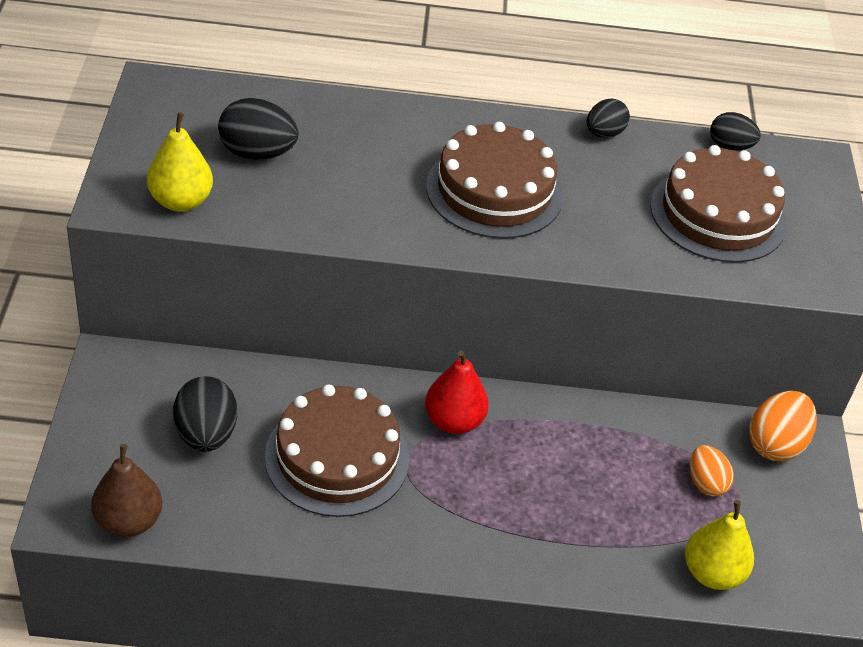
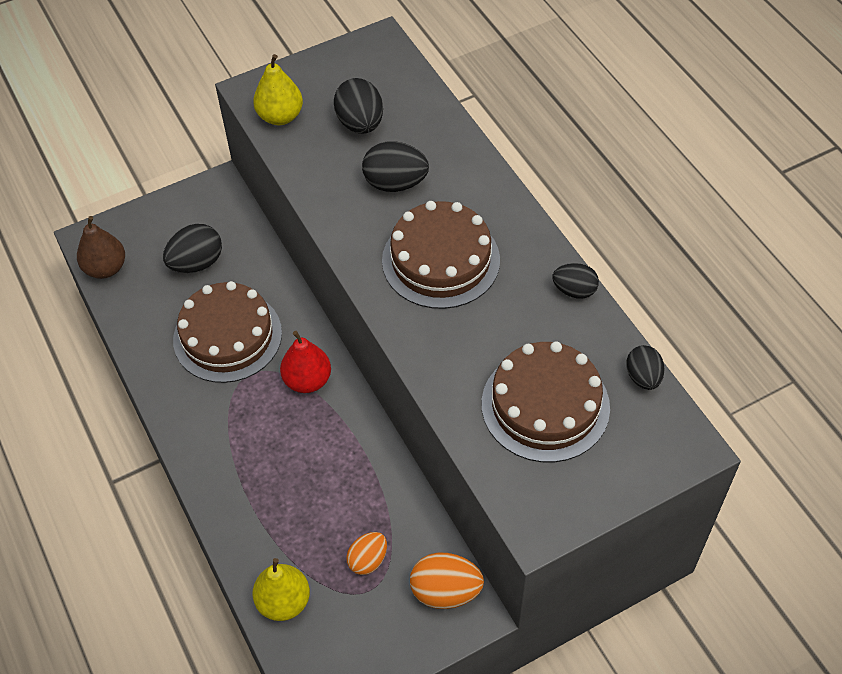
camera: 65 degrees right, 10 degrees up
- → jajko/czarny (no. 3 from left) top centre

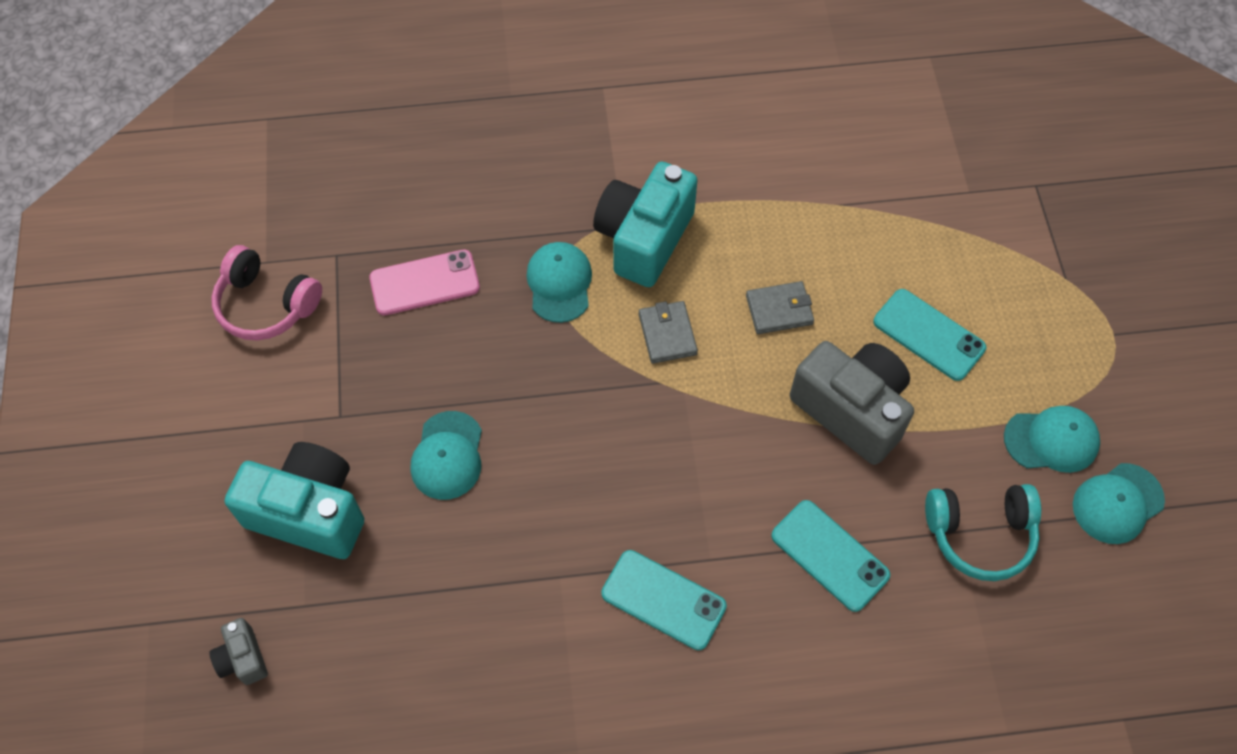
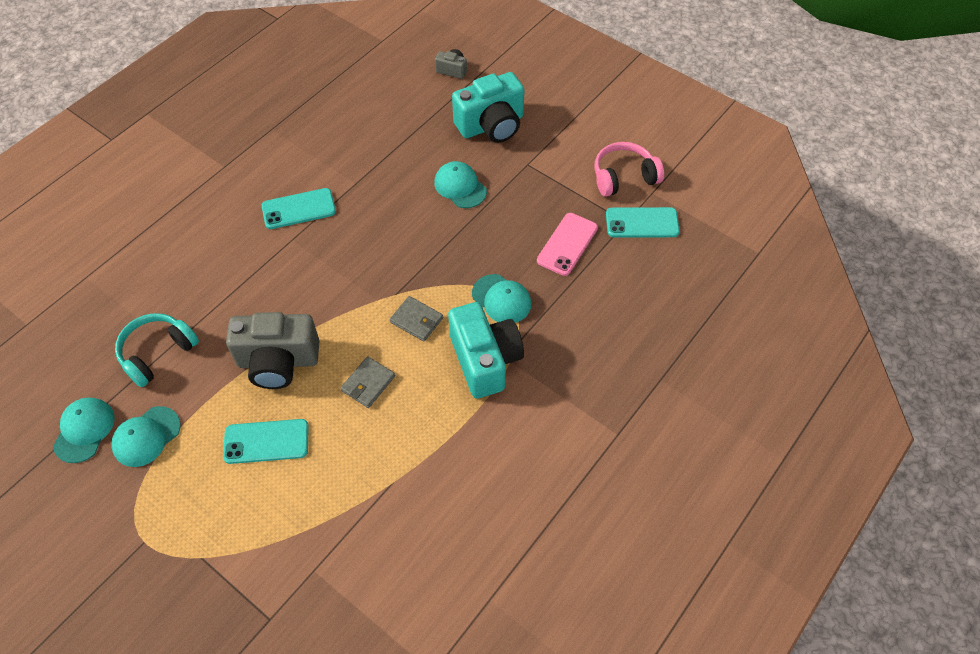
camera: 135 degrees right, 5 degrees down
telefon/turkusowy (no. 2 from left in the first image) bottom right → telefon/turkusowy (no. 3 from left) centre, shifted

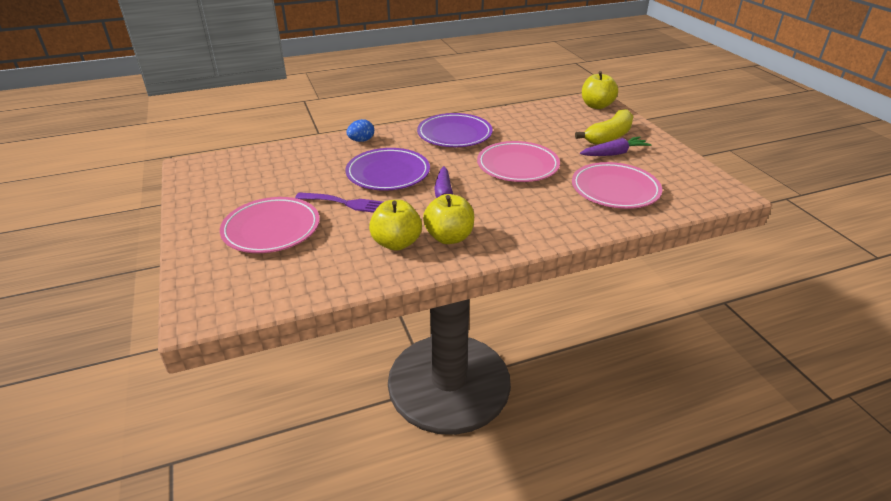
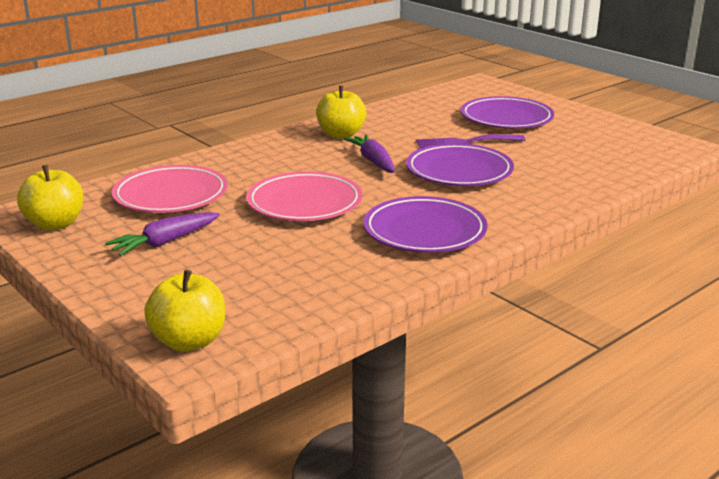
camera: 160 degrees right, 10 degrees down
jabłko/żółty (no. 1 from left) centre → jabłko/żółty (no. 1 from left) middle left, shifted
talerz/różowy (no. 1 from left) middle left → talerz/fioletowy (no. 3 from left) top right
jajko/niebieski top centre → -
banan/żółty top right → -

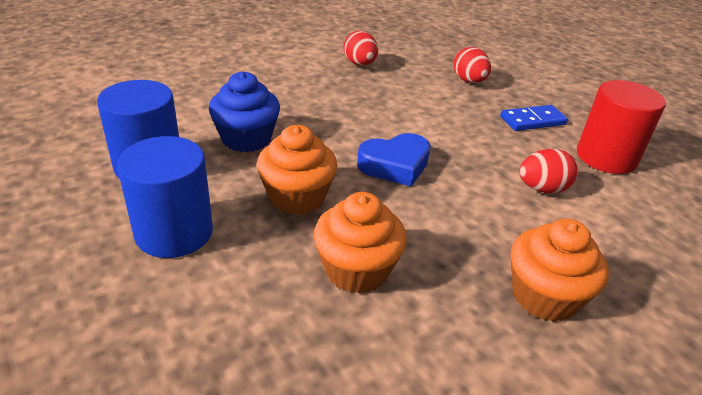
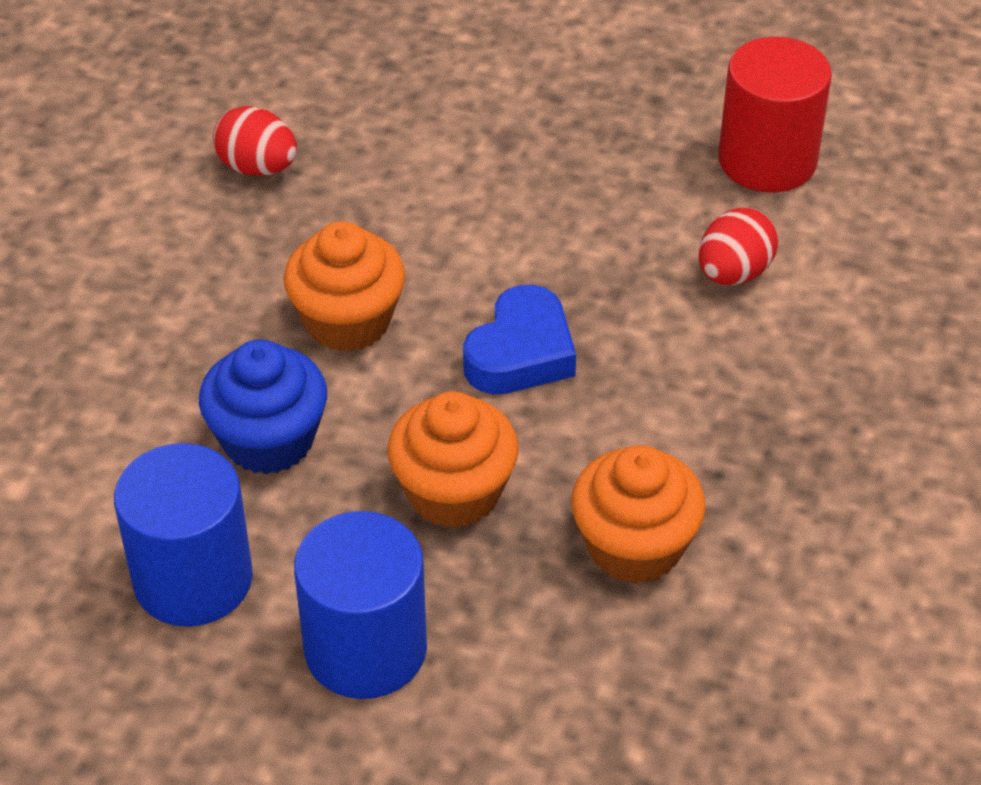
camera: 35 degrees left, 10 degrees up
muffinka/pomarańczowy (no. 3 from left in the first image) bottom right → muffinka/pomarańczowy (no. 1 from left) centre, shifted
jajko/czerwony (no. 2 from left) top right → -
kostka domina/niebieski top right → -

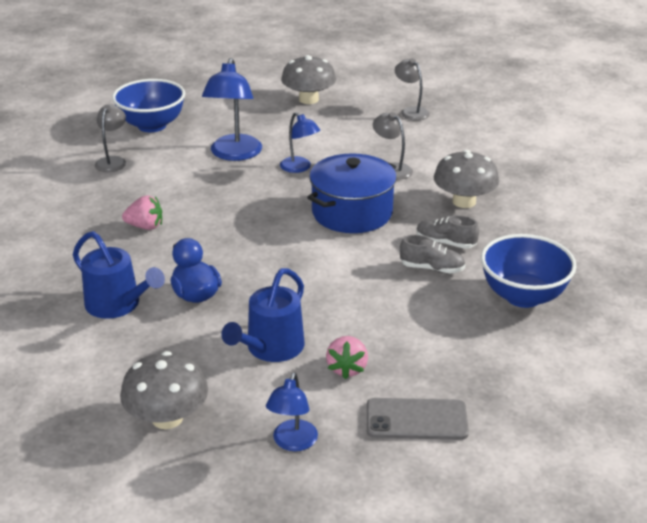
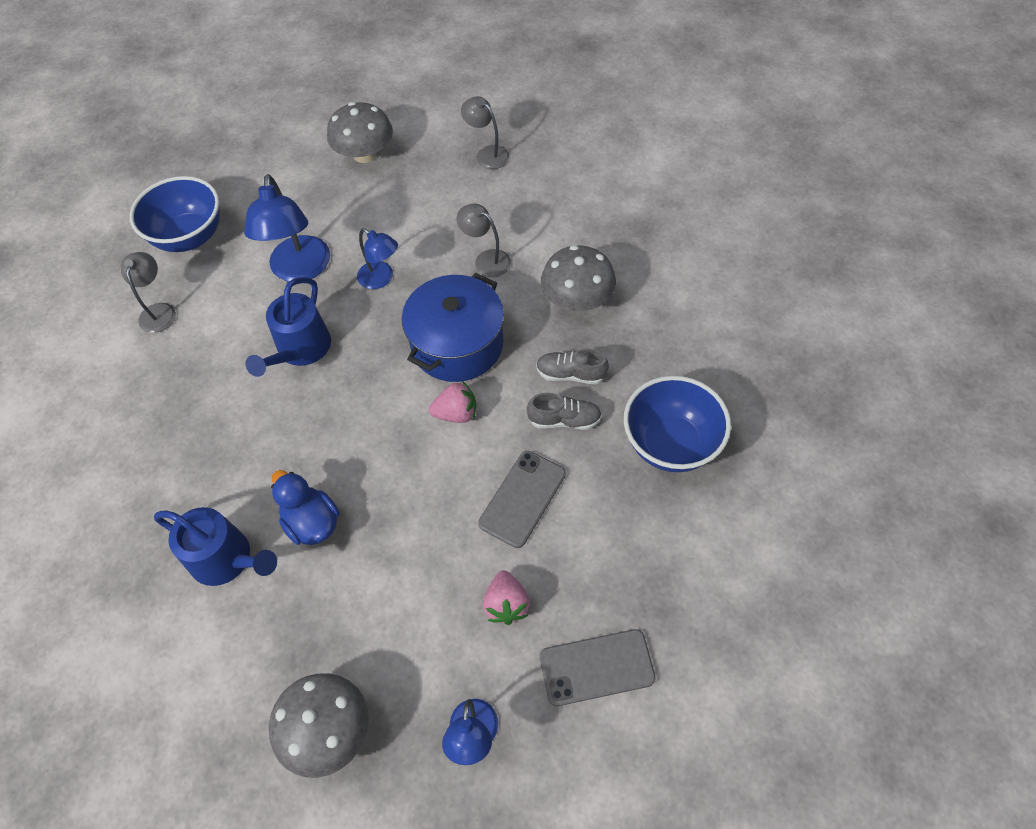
camera: 10 degrees left, 25 degrees up
konewka/niebieski (no. 2 from left) centre → konewka/niebieski (no. 2 from left) middle left, shifted
truskawka/różowy (no. 1 from left) middle left → truskawka/różowy (no. 1 from left) centre, shifted
- → telefon/szary (no. 1 from left) centre

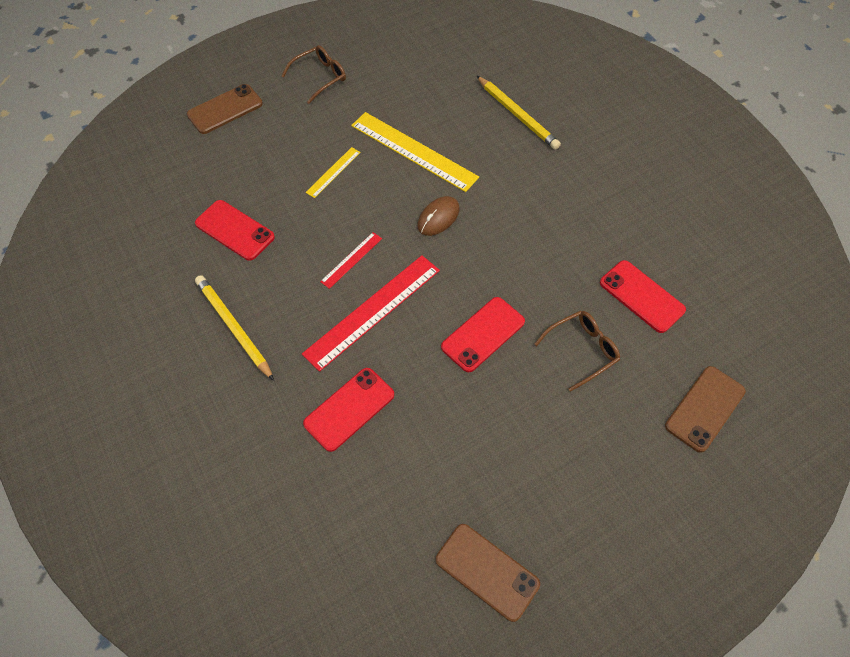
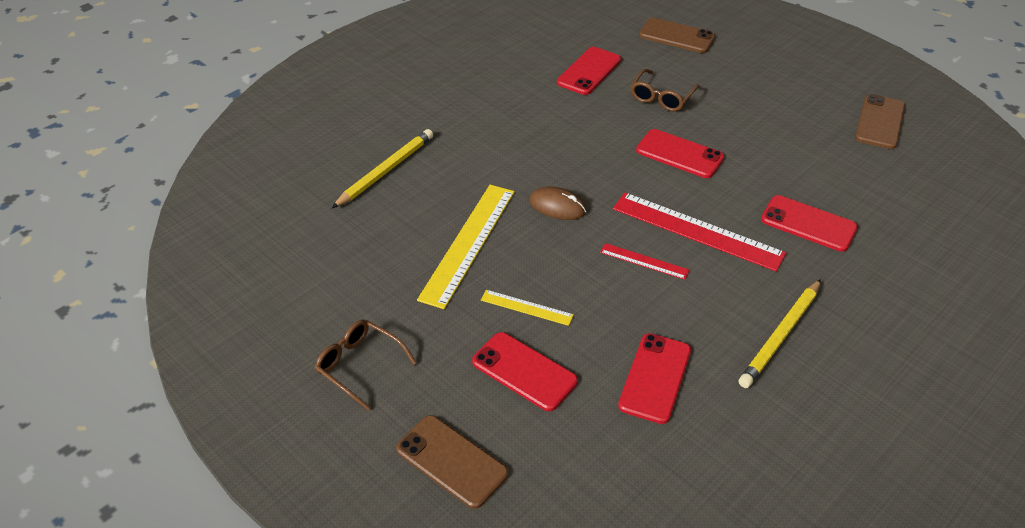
camera: 105 degrees left, 15 degrees down
- → telefon/czerwony (no. 1 from left) bottom centre
okulary/brązowy (no. 2 from left) middle right → okulary/brązowy (no. 2 from left) top centre, 105 degrees counterclockwise

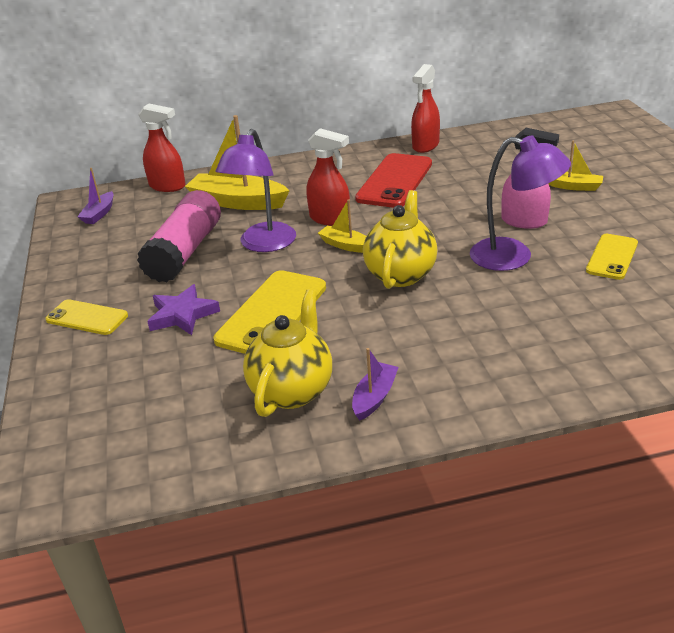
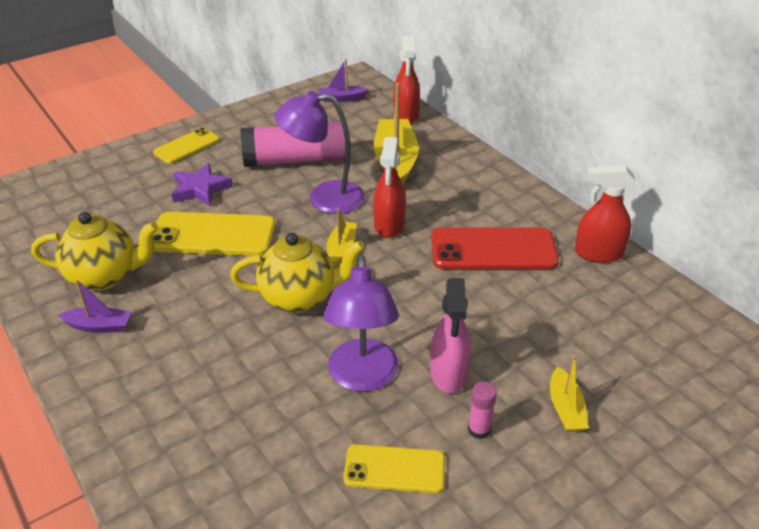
camera: 65 degrees right, 5 degrees up
telefon/żółty (no. 1 from left) middle left → telefon/żółty (no. 1 from left) top left, 45 degrees clockwise
- → klej w sztyfcie/różowy (no. 2 from left) bottom centre

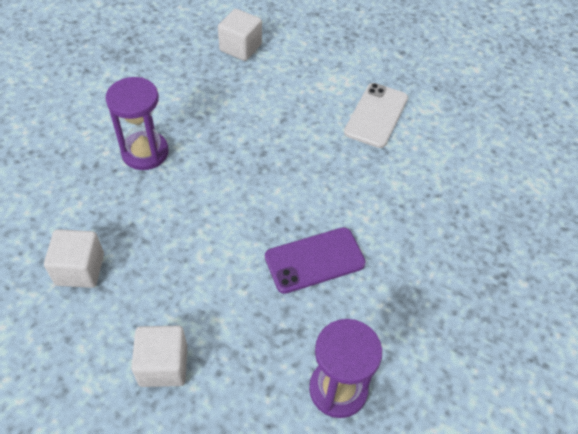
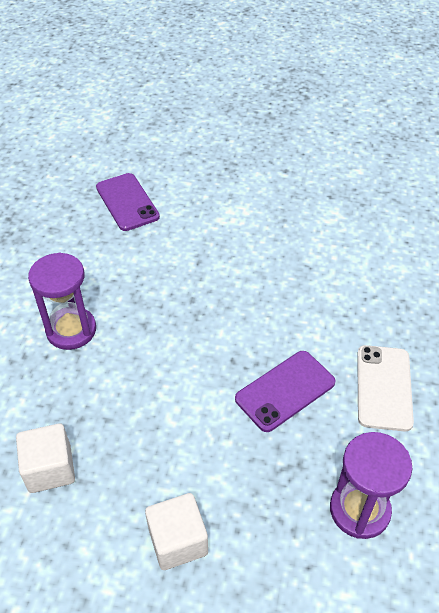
camera: 15 degrees left, 5 degrees down
sześcian/biały (no. 3 from left) top centre → telefon/fioletowy (no. 1 from left) top left
telefon/biały top centre → telefon/biały middle right, shifted

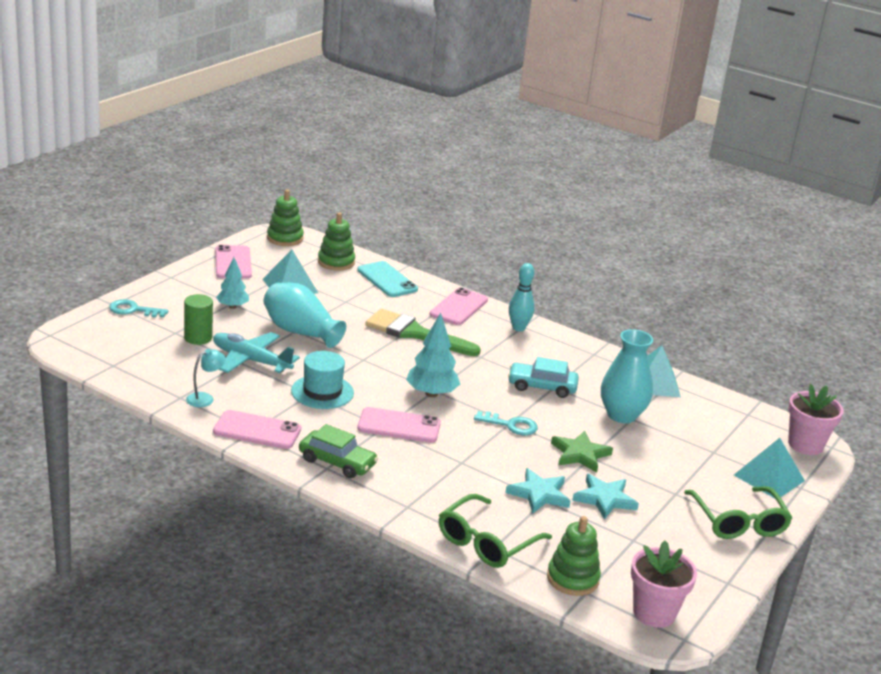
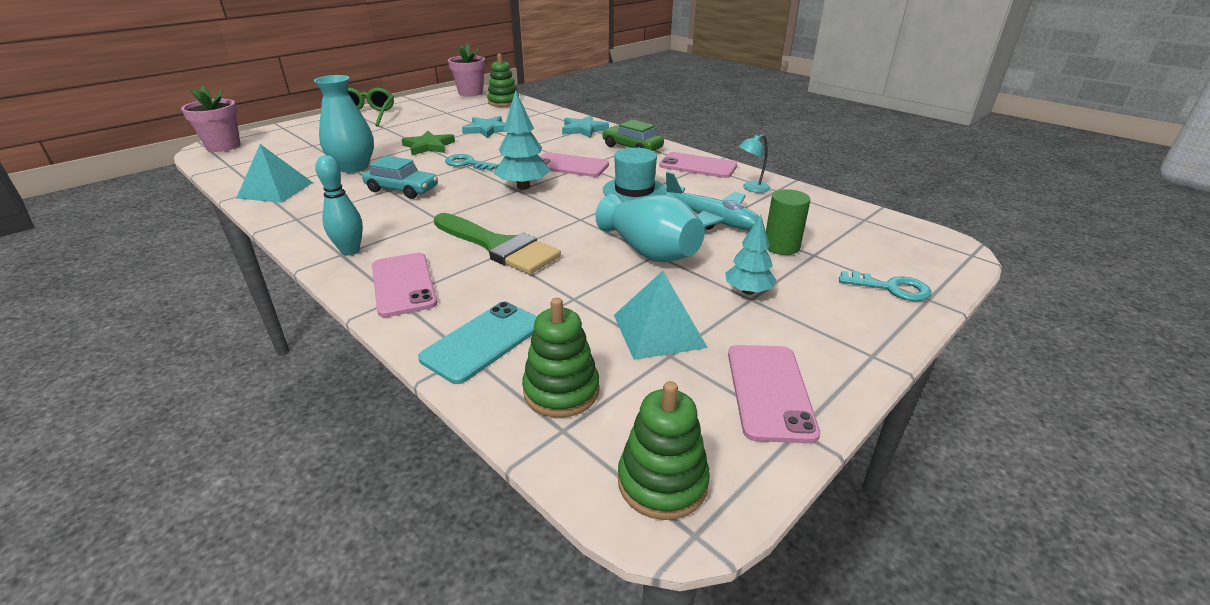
camera: 165 degrees left, 5 degrees up
telefon/różowy (no. 4 from left in the first image) centre → telefon/różowy (no. 1 from left) centre, 60 degrees counterclockwise
telefon/turkusowy centre, 60 degrees clockwise
gwiazda/turkusowy (no. 2 from left) bottom right → gwiazda/turkusowy (no. 2 from left) top centre, shifted
okulary/zielony (no. 1 from left) bottom centre → -
piramida/turkusowy (no. 3 from left) bottom right → -

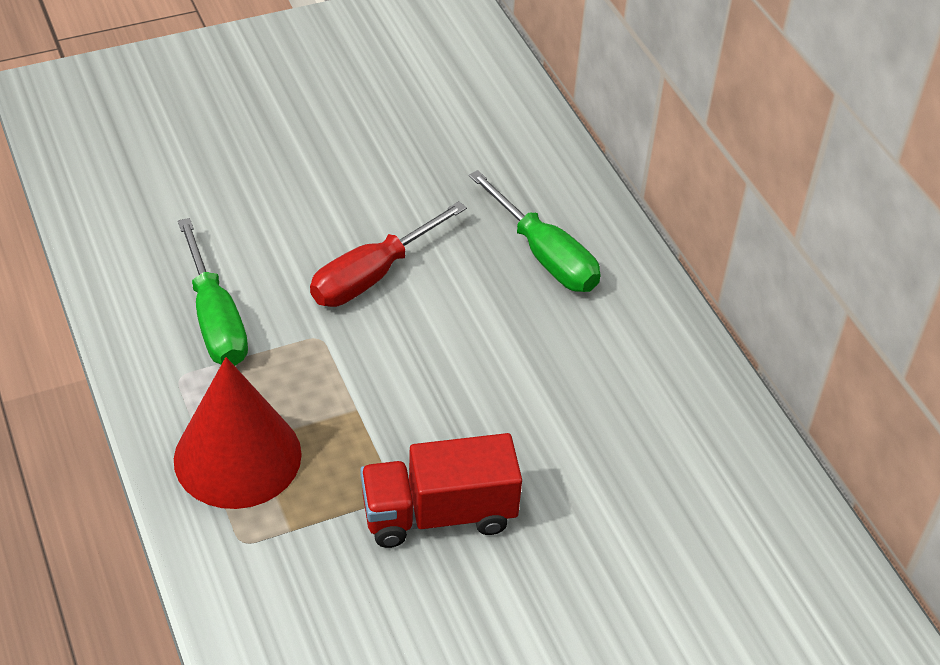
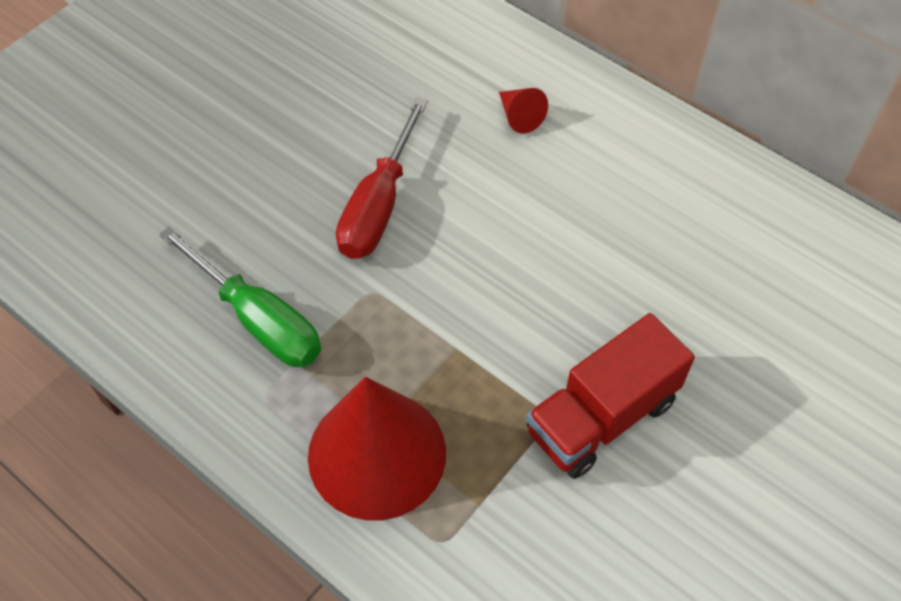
camera: 25 degrees left, 10 degrees up
śrubokręt/zielony (no. 2 from left) centre → stożek/czerwony (no. 2 from left) top centre

